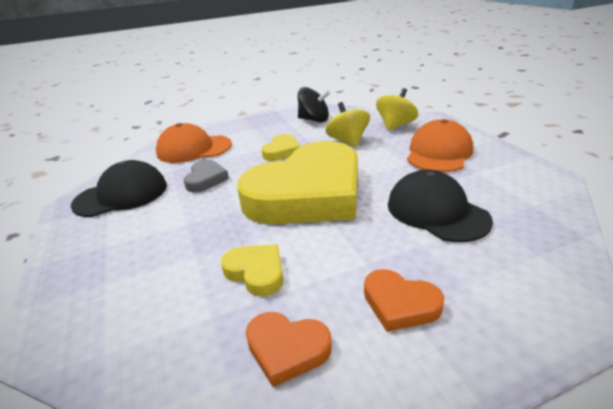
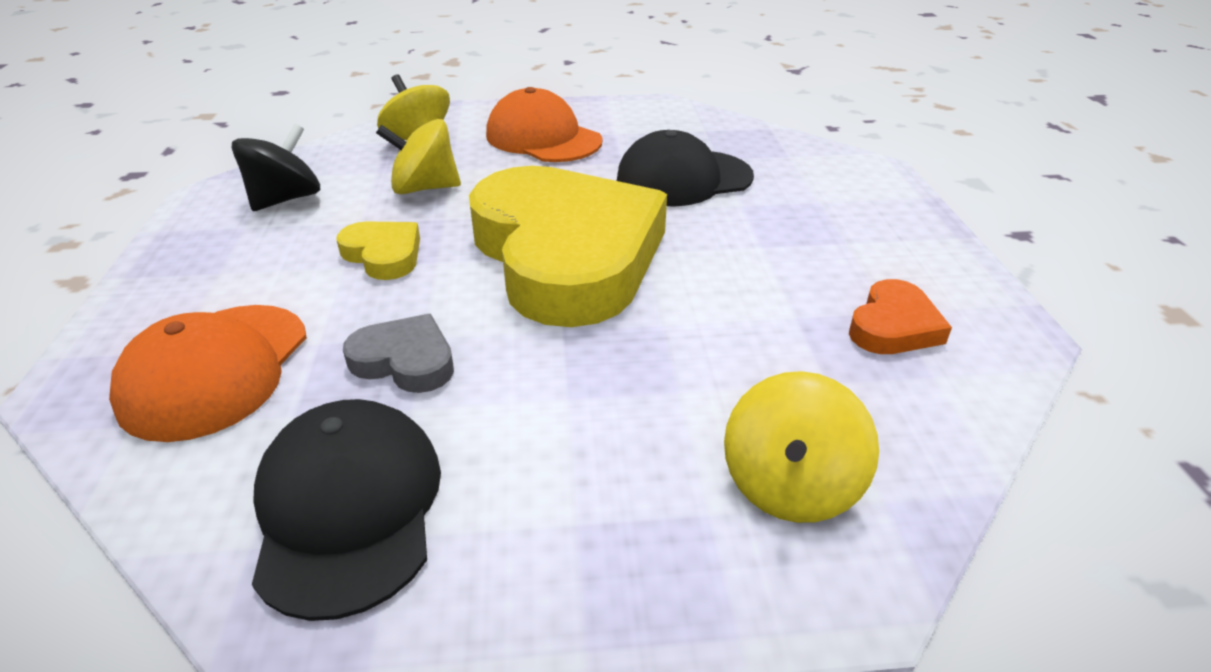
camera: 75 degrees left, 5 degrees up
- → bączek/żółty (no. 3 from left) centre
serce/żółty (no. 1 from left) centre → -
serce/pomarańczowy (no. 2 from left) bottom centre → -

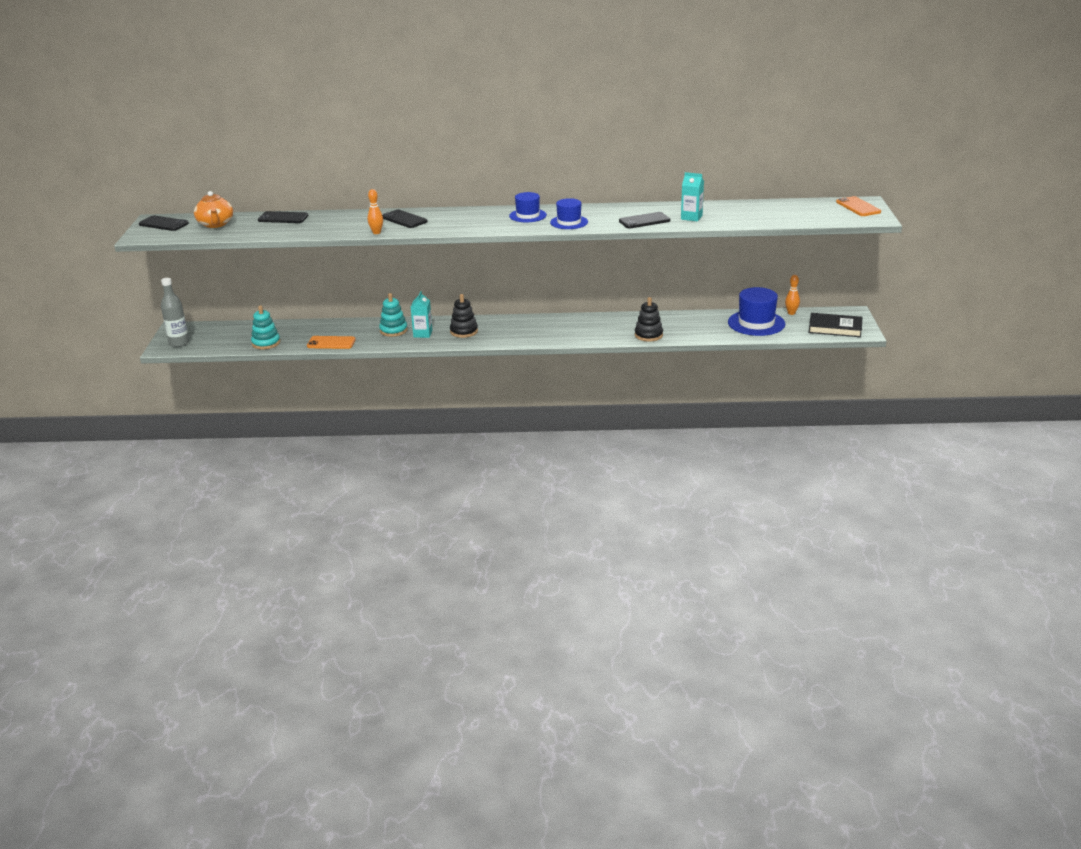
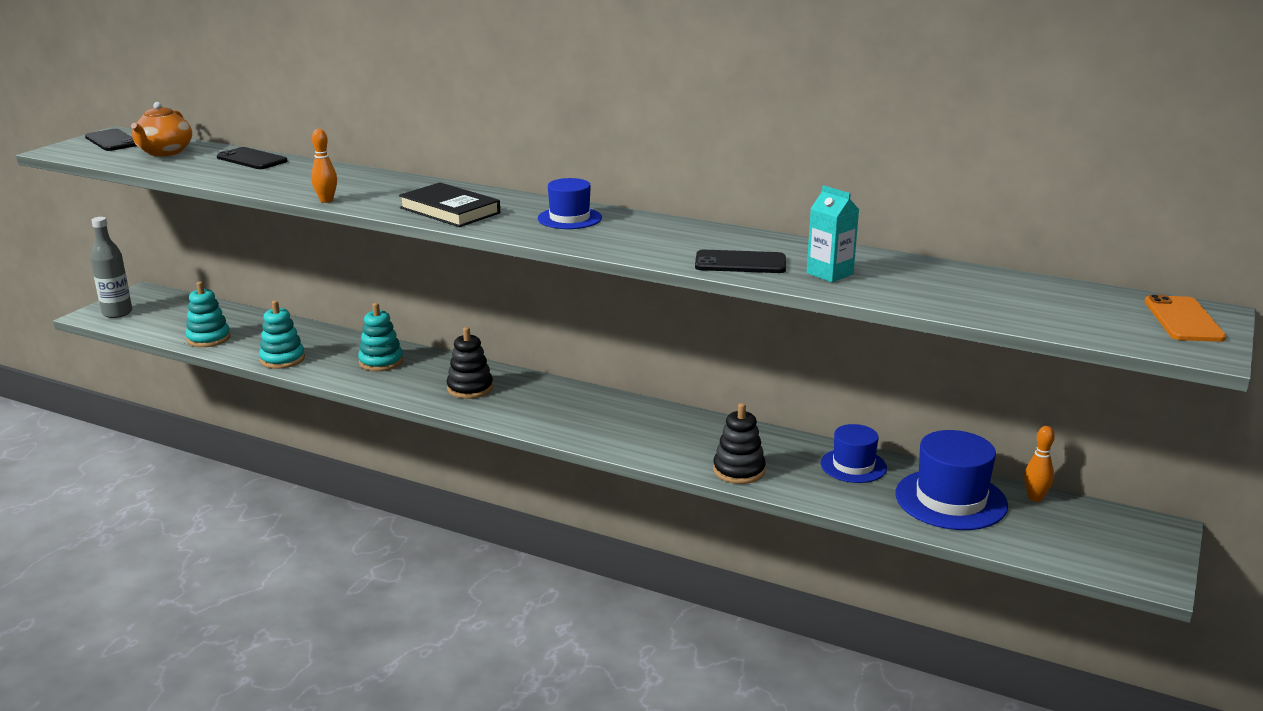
camera: 25 degrees right, 5 degrees down
telefon/pomarańczowy (no. 1 from left) middle left → zabawka nakładanka/turkusowy (no. 2 from left) middle left
książka/czarny middle right → książka/czarny top centre, shifted
kapelusz/niebieski (no. 2 from left) top centre → kapelusz/niebieski (no. 2 from left) middle right, shifted
telefon/czarny (no. 3 from left) top centre → -
karton mleka/turkusowy (no. 1 from left) centre → -

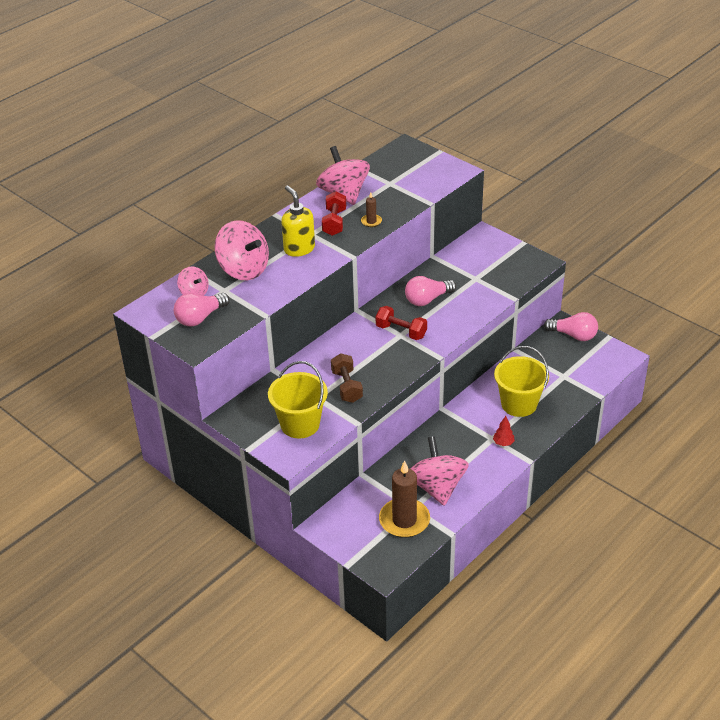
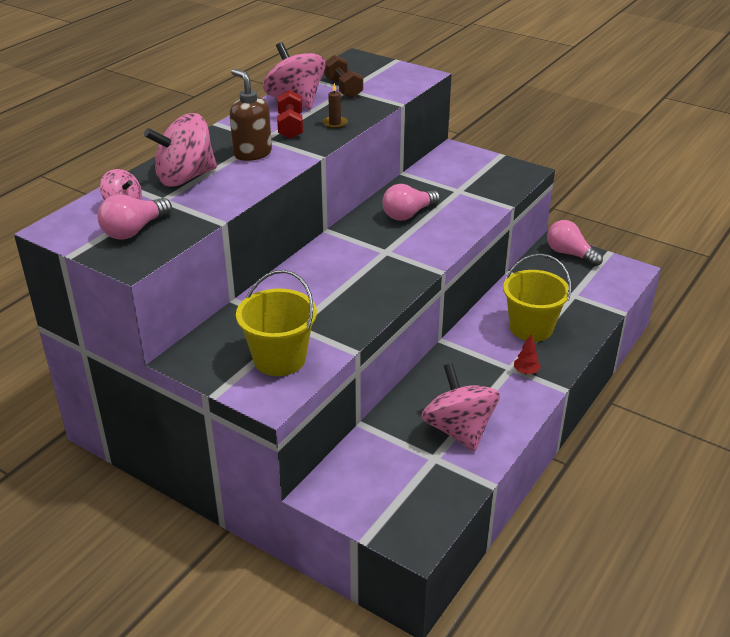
camera: 10 degrees left, 5 degrees down
bączek/różowy (no. 2 from left) centre → bączek/różowy (no. 2 from left) top left, 120 degrees clockwise
dozownik mydła/żółty top centre → dozownik mydła/brązowy top centre
hantel/brązowy centre → hantel/brązowy top centre, shifted
żarówka/różowy (no. 3 from left) middle right, 150 degrees counterclockwise
hantel/czerwony (no. 2 from left) centre → -
świeca/brązowy (no. 2 from left) bottom centre → -

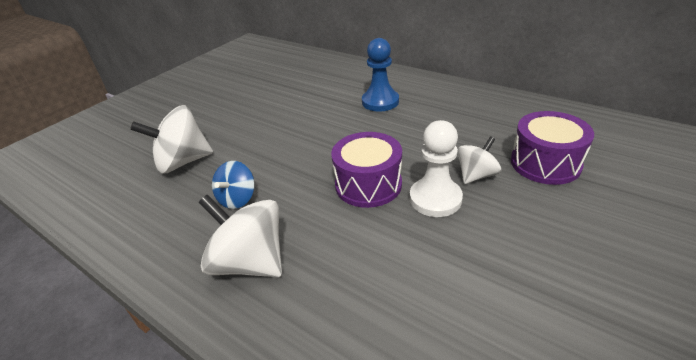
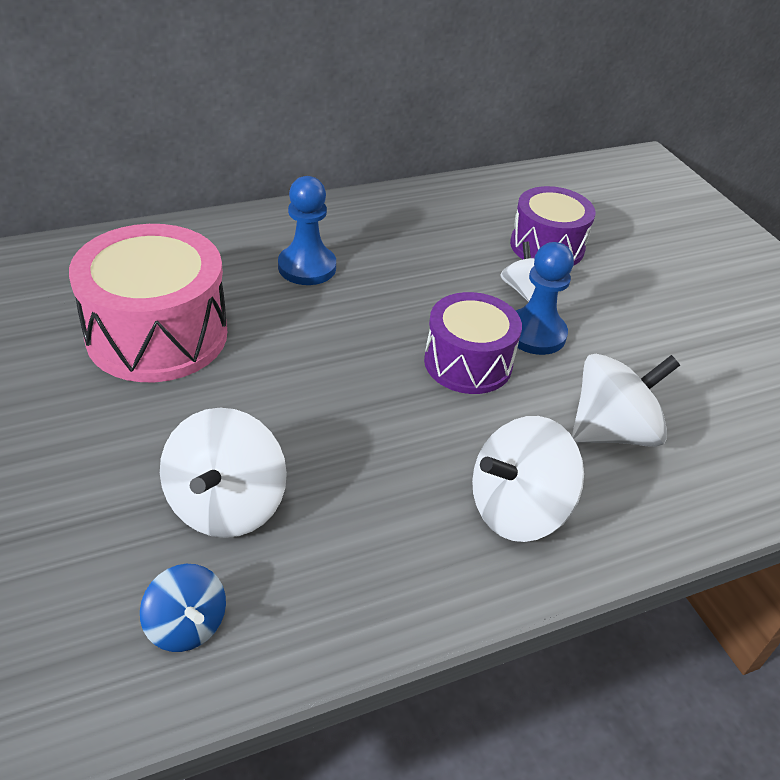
camera: 65 degrees left, 5 degrees up
- → bęben/różowy middle left
bączek/niebieski centre → bączek/niebieski bottom left, shifted
pionek/biały centre → pionek/niebieski (no. 2 from left) middle right
- → bączek/biały (no. 4 from left) middle right

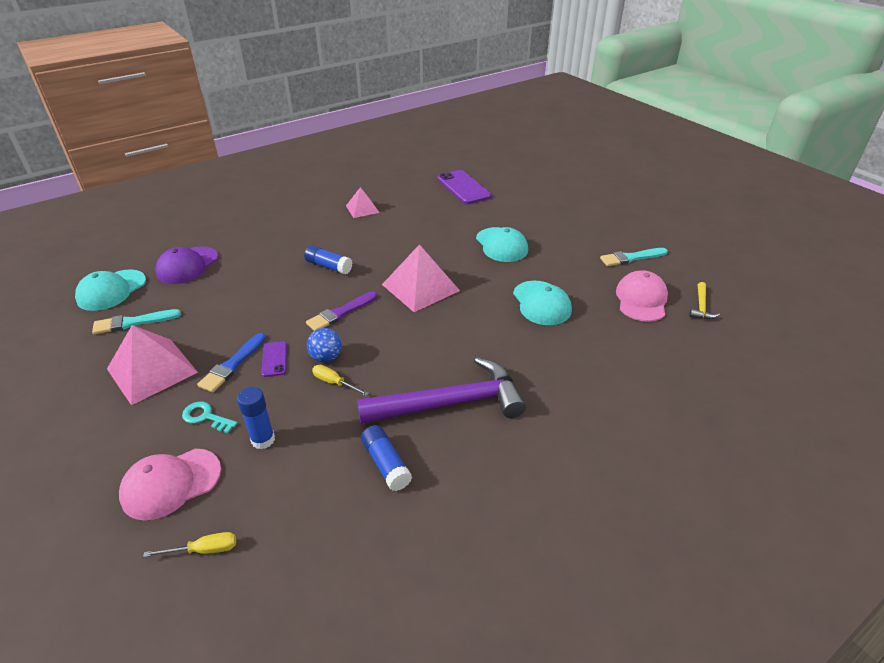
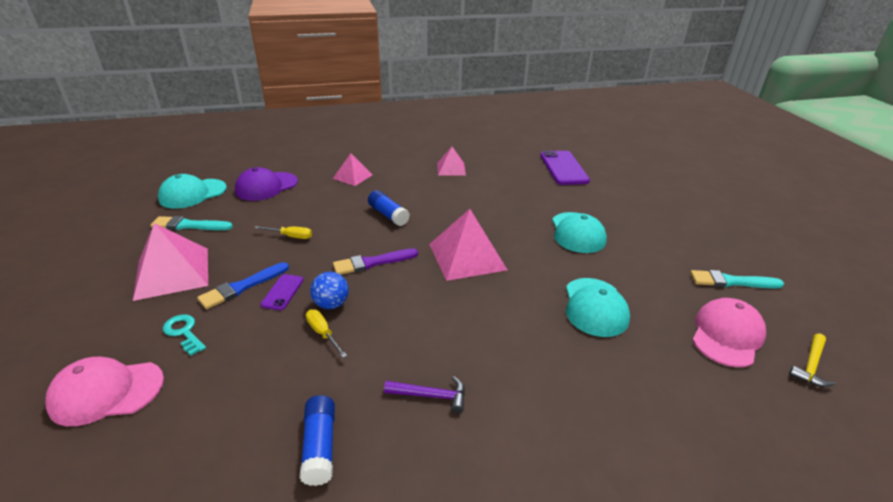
camera: 20 degrees right, 5 degrees down
śrubokręt/żółty (no. 1 from left) bottom left → śrubokręt/żółty (no. 1 from left) middle left, shifted
- → piramida/różowy (no. 2 from left) centre
młotek/fioletowy centre → młotek/fioletowy bottom centre, x0.42
klej w sztyfcie/niebieski (no. 1 from left) middle left → -

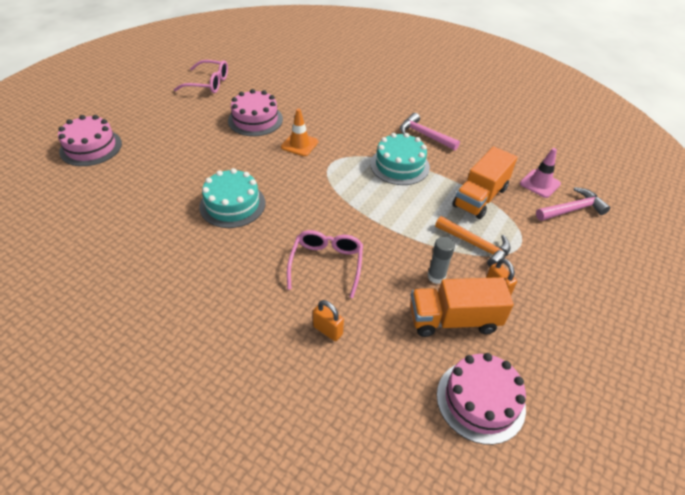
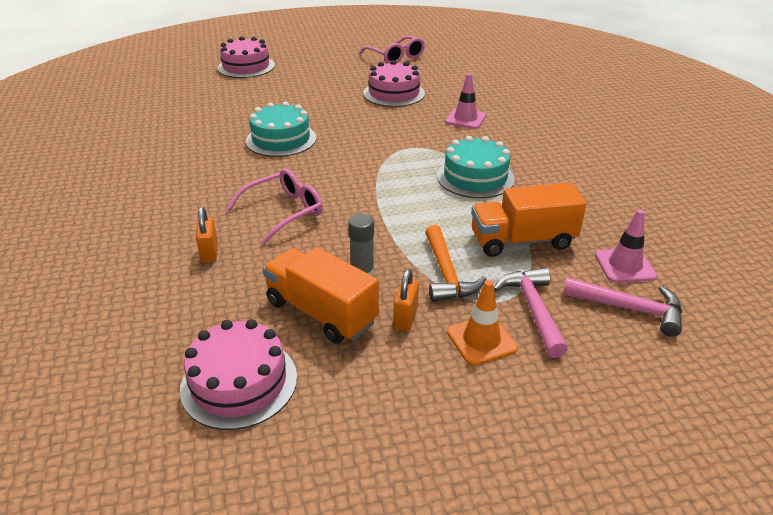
camera: 45 degrees right, 10 degrees down
- → pachołek/różowy (no. 1 from left) top centre
pachołek/pomarańczowy top centre → pachołek/pomarańczowy centre, shifted
młotek/różowy (no. 1 from left) top centre → młotek/różowy (no. 1 from left) middle right, shifted

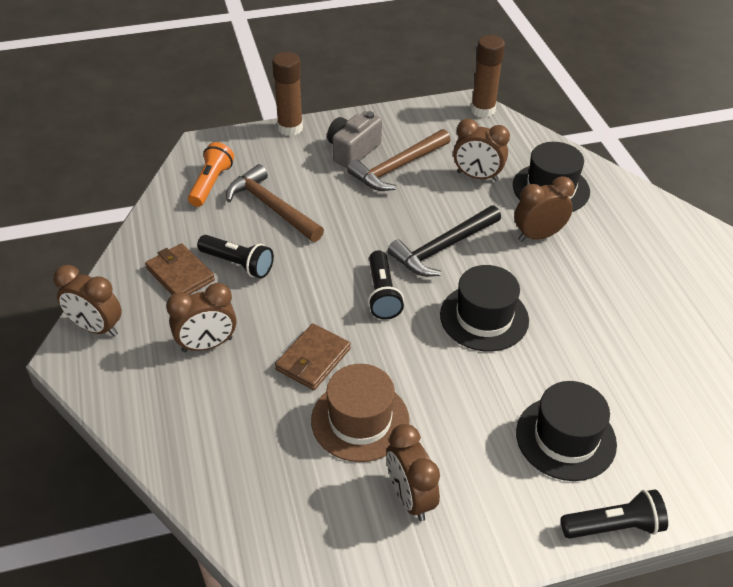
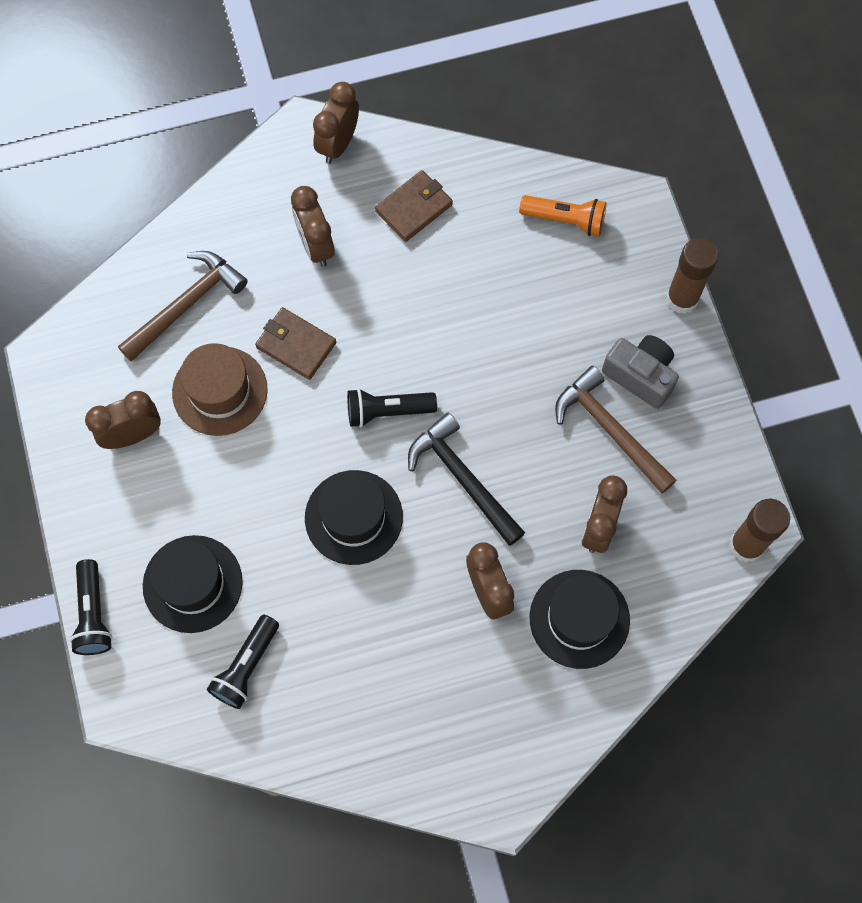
camera: 90 degrees right, 25 degrees up
młotek/brązowy (no. 1 from left) centre → młotek/brązowy (no. 1 from left) middle left, shifted
latarka/czarny (no. 1 from left in the first image) middle left → latarka/czarny (no. 2 from left) bottom left, shifted

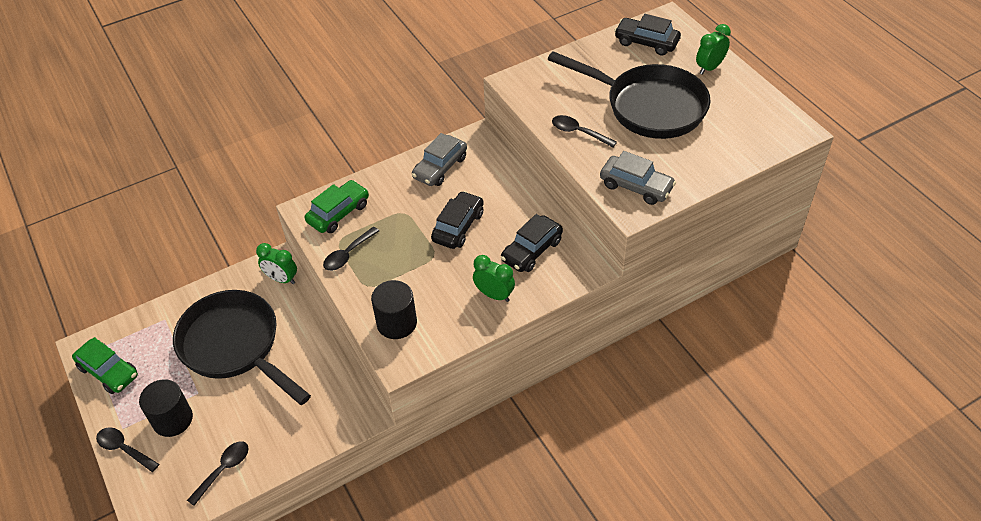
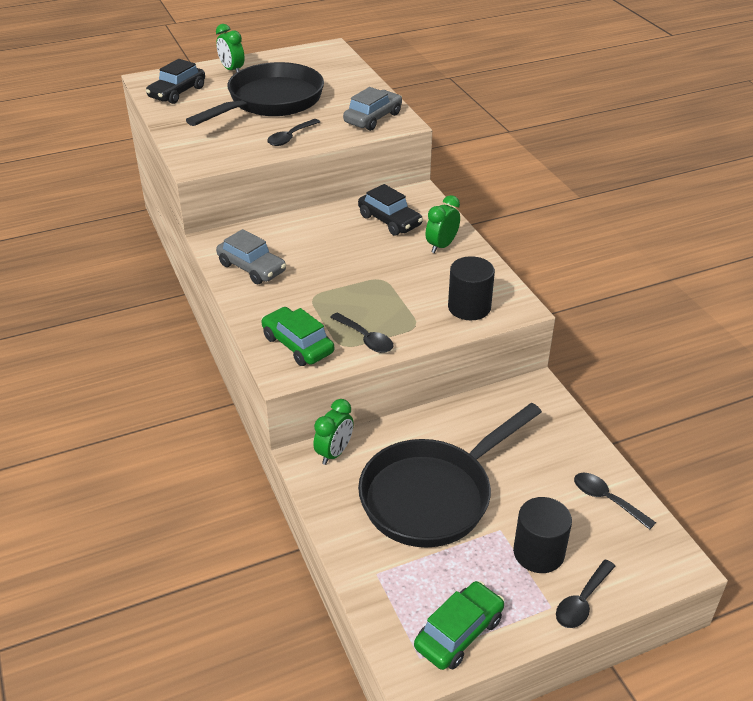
camera: 85 degrees left, 10 degrees down
samochód/czarny (no. 1 from left) centre → -

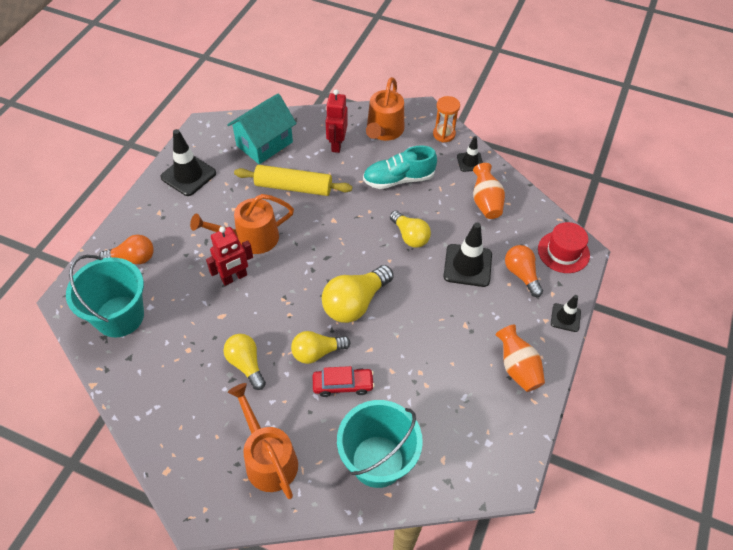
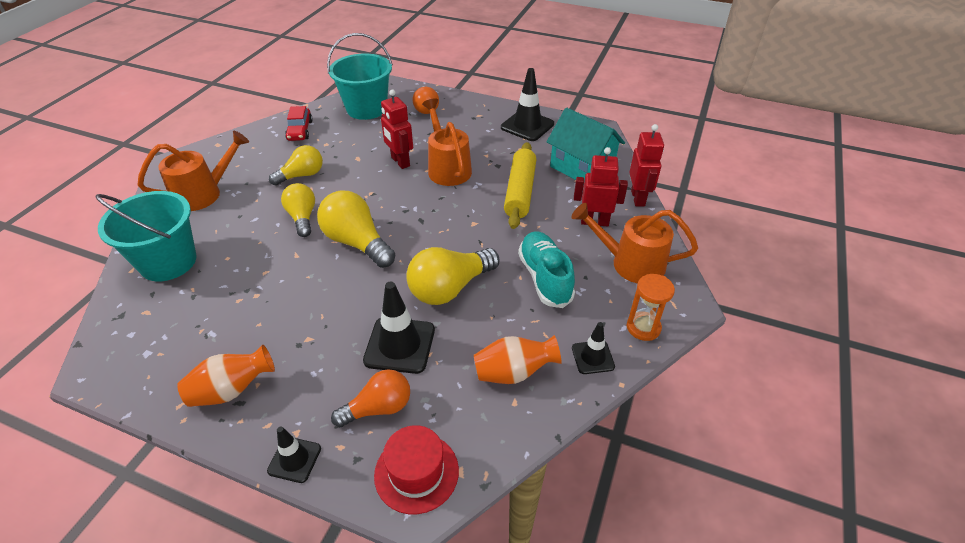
camera: 90 degrees right, 10 degrees down
samochód/czerwony bottom centre → samochód/czerwony top left, shifted
żarówka/żółty (no. 4 from left) centre, x1.52
- → robot/czerwony (no. 3 from left) top right

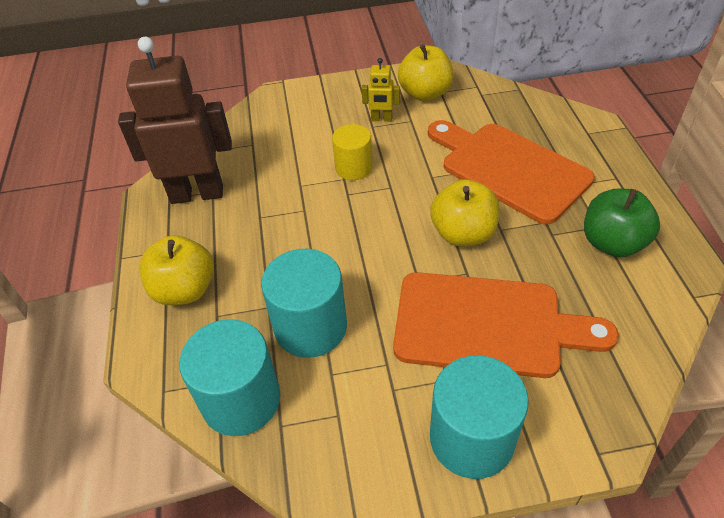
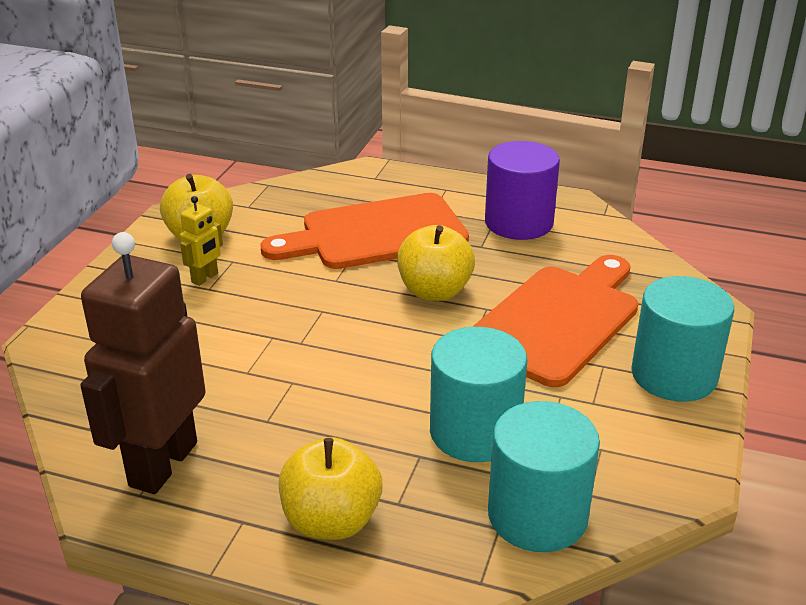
camera: 65 degrees left, 15 degrees down
jabłko/zielony middle right → walec/fioletowy top centre
walec/żółty top centre → -

